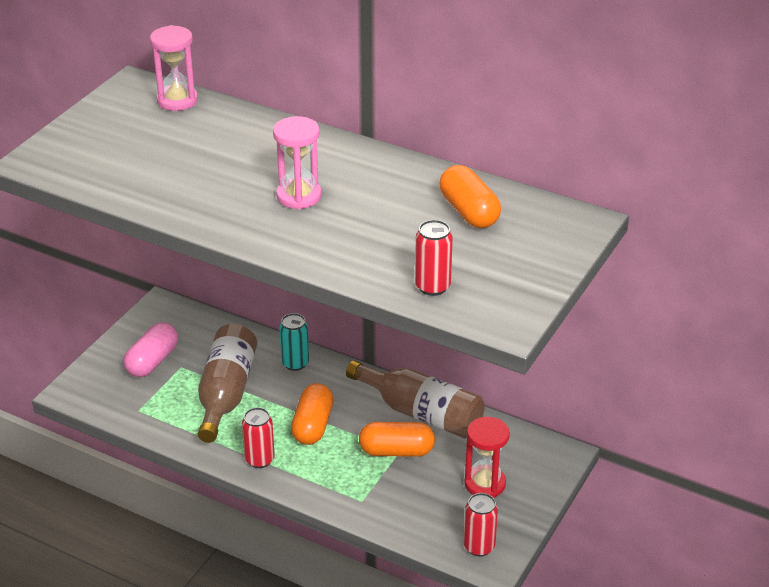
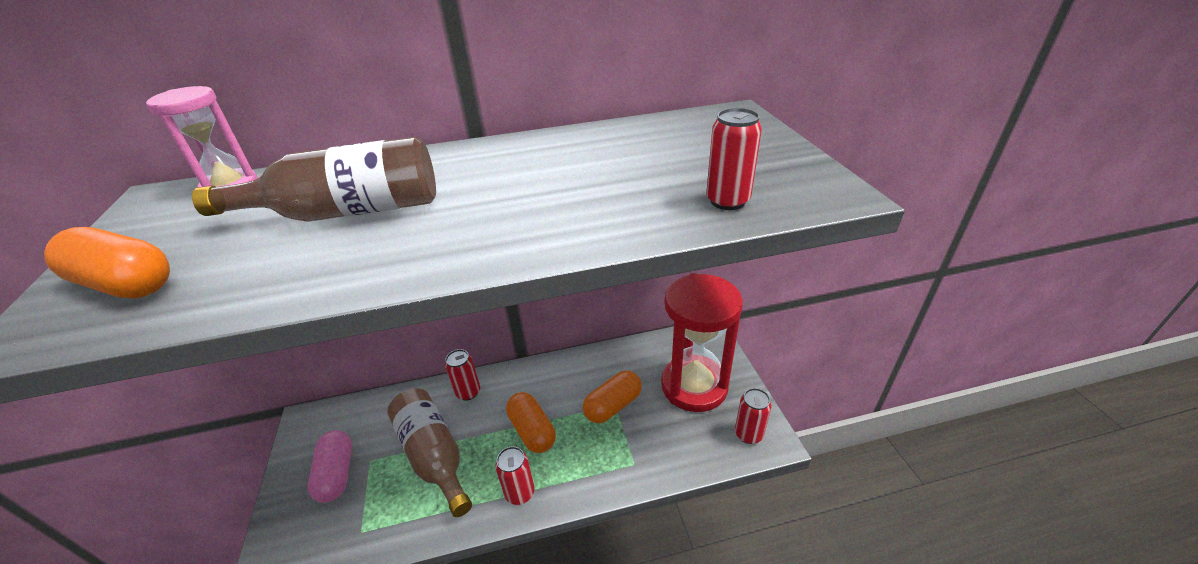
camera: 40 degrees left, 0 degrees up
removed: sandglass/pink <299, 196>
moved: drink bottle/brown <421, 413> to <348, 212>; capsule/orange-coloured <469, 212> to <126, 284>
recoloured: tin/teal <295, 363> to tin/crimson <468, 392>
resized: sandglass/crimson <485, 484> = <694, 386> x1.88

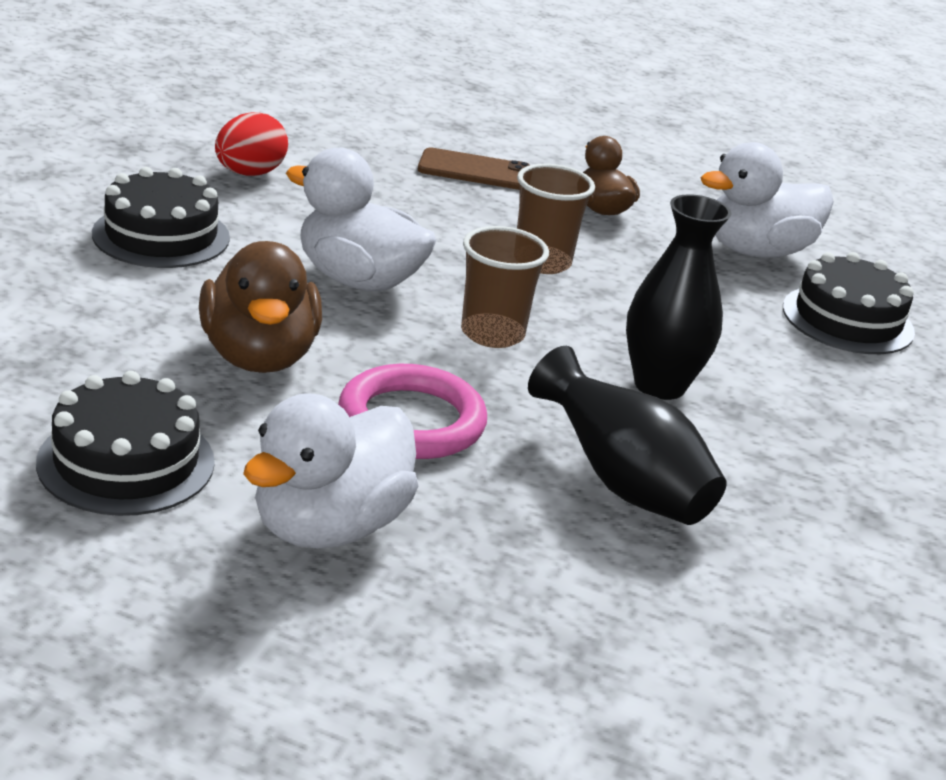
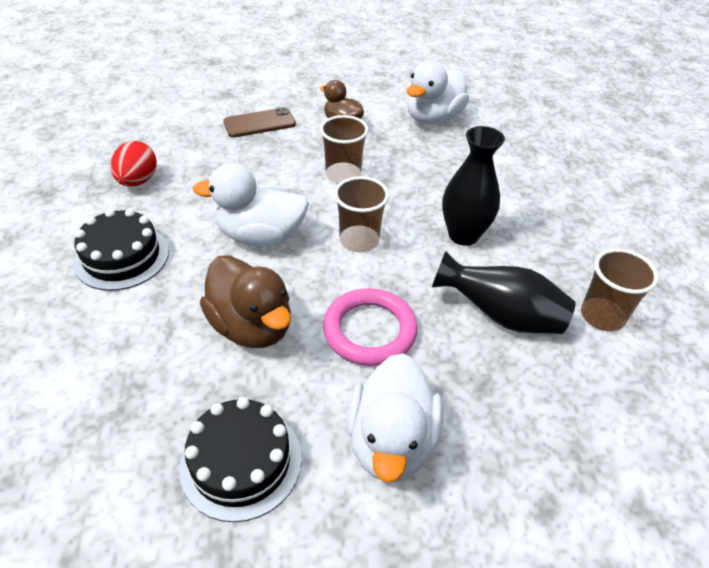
camera: 25 degrees left, 15 degrees up
removed: layer cake/black <847, 319>
added: beaker/brown <602, 316>

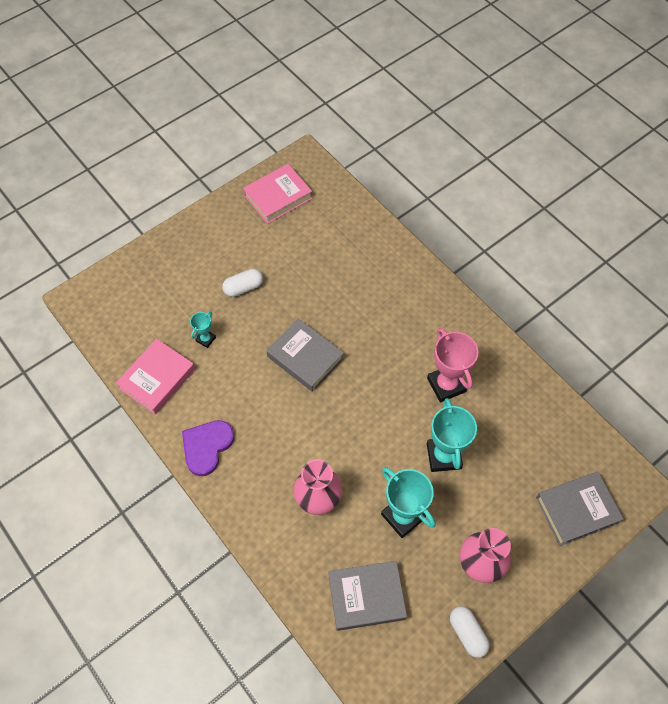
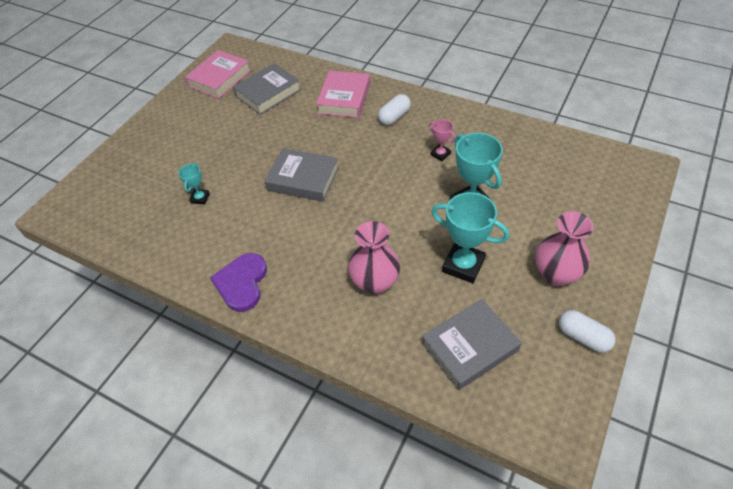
camera: 20 degrees left, 10 degrees down
moved: hardback/pink <157, 379> to <344, 98>; capsule/white <243, 287> to <394, 117>; hardback/grey <576, 510> to <268, 93>
resized: trophy/pink <446, 385> = <440, 154> x0.51

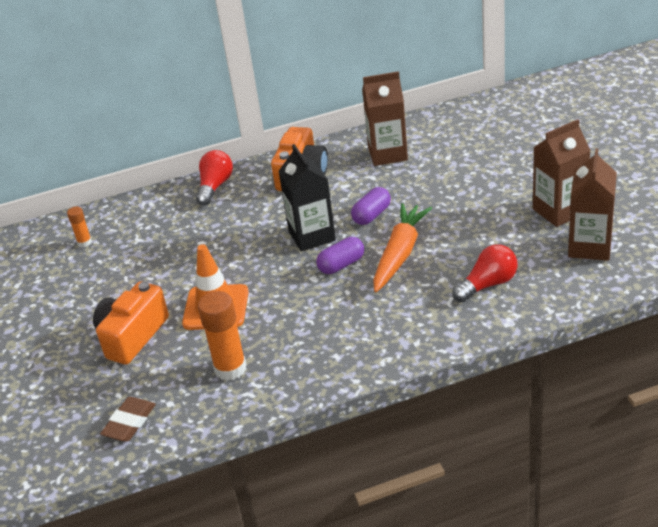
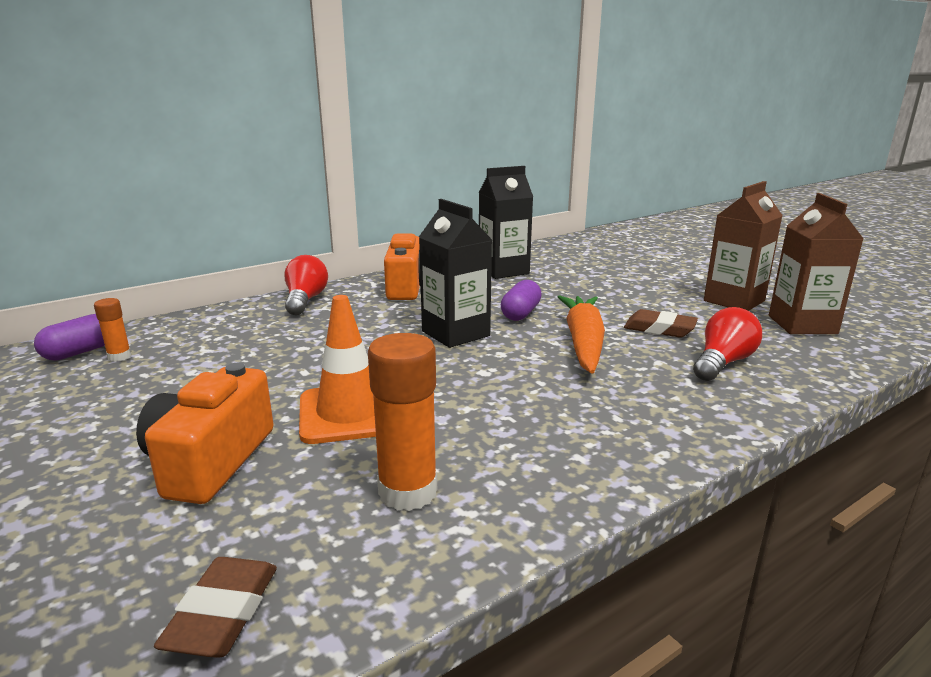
camera: 20 degrees left, 15 degrees down
added: eraser/brown <659, 329>
moved: capsule/purple <341, 265> to <80, 352>
recoloured: juice carton/brown <387, 154> to juice carton/black <503, 271>

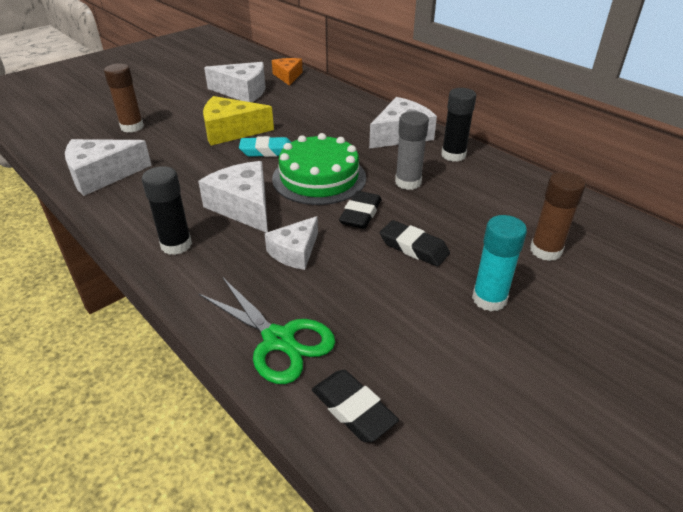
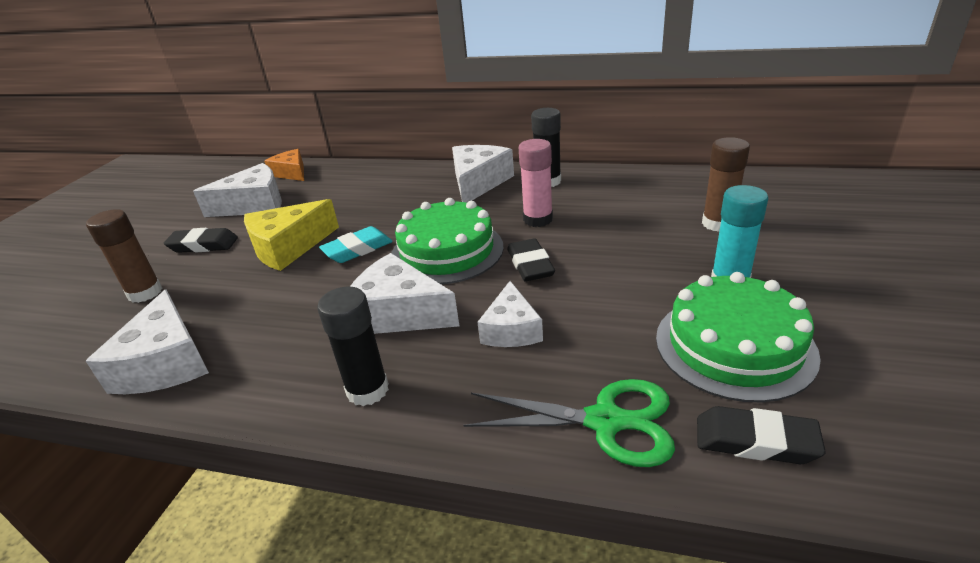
camera: 30 degrees left, 5 degrees down
added: layer cake/green <734, 345>
moved: eraser/black <413, 247> to <203, 245>
recoloured: stick of glue/grey <408, 182> to stick of glue/pink <538, 219>
turned: cheese wedge/white <102, 175> = <166, 362> 45 degrees counterclockwise

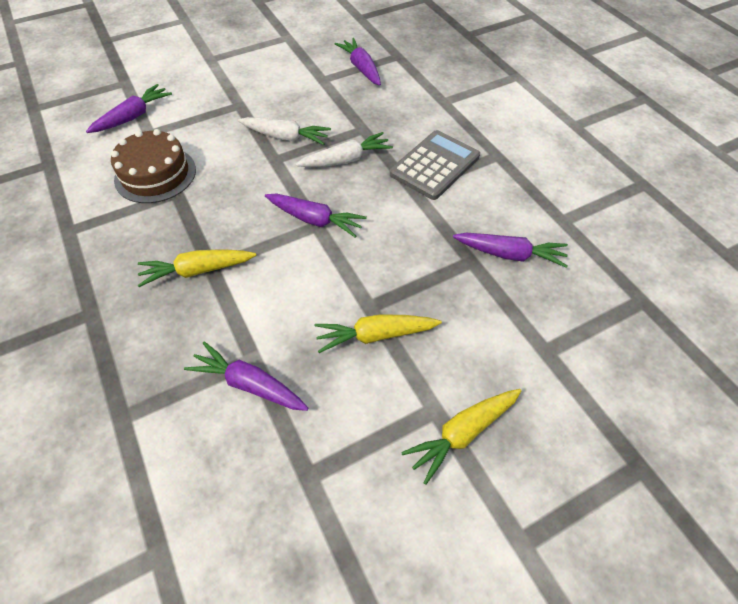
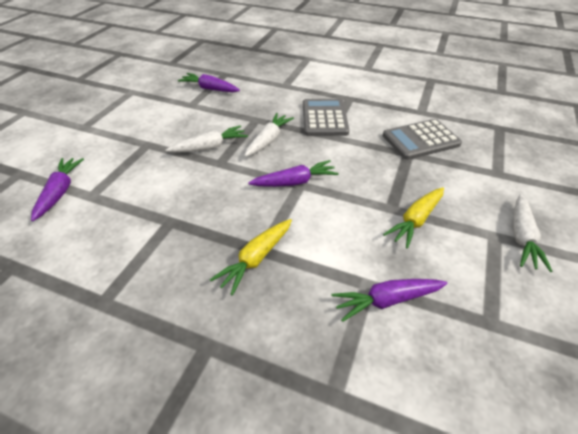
camera: 40 degrees left, 10 degrees down
removed: layer cake/brown <155, 174>
replaced: root vegetable/purple <509, 254> to pocket calculator/grey <421, 140>
recoloured: root vegetable/golden <462, 433> to root vegetable/white <522, 237>

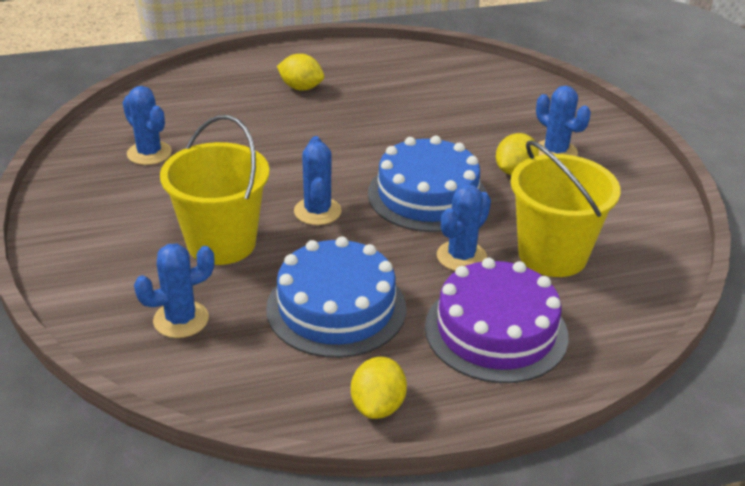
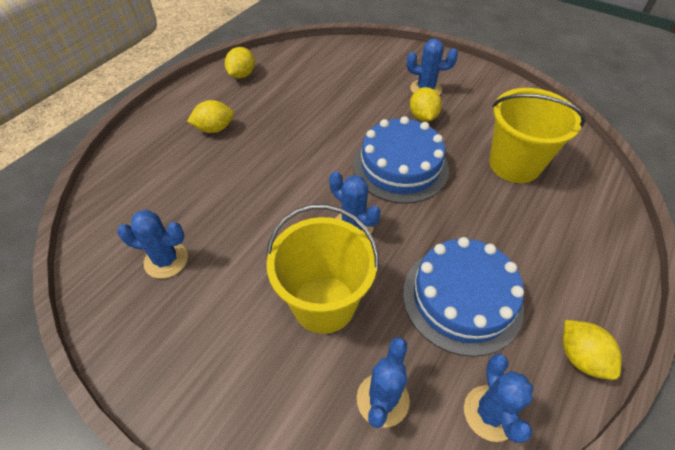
camera: 40 degrees left, 15 degrees up
removed: layer cake/purple <496, 331>
added: citrus fruit/golden <242, 75>
moved: cactus/royal blue <461, 256> to <490, 413>

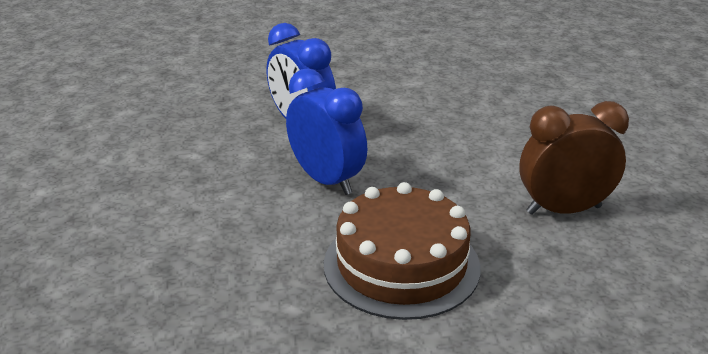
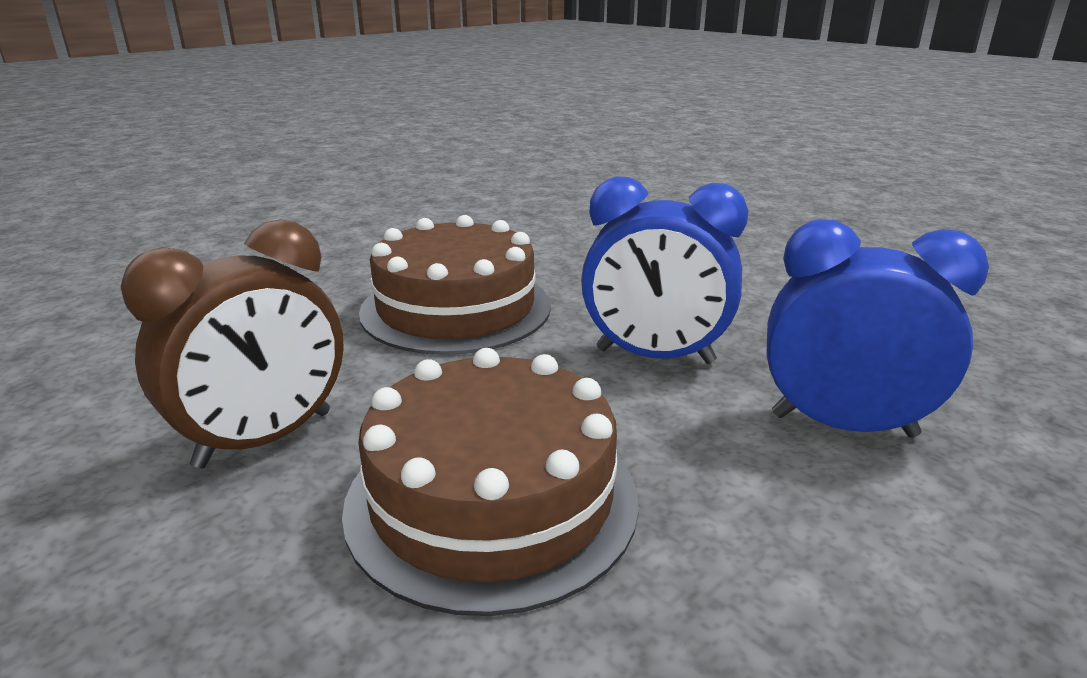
camera: 145 degrees right, 5 degrees down
added: layer cake/brown <492, 499>

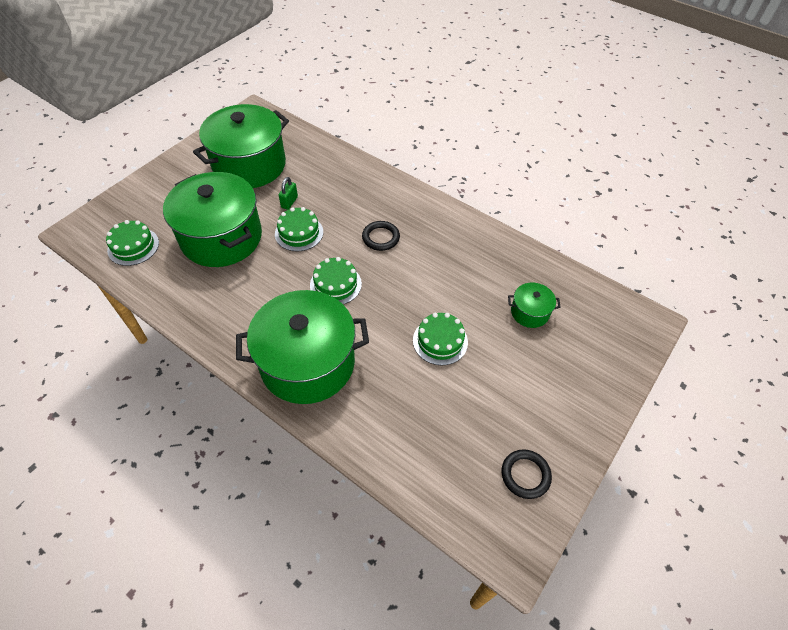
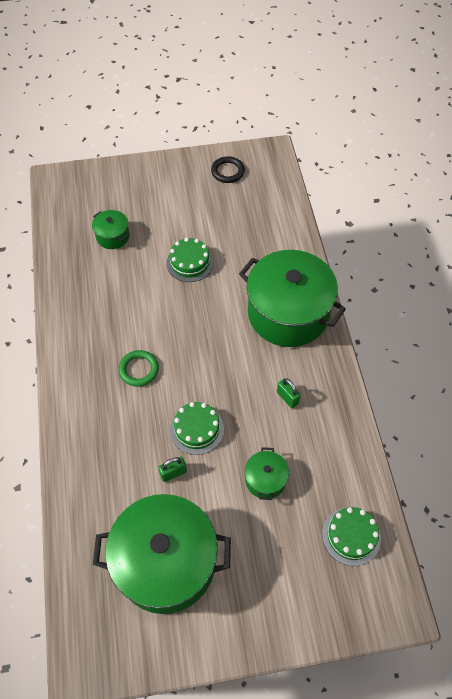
camera: 135 degrees left, 5 degrees up
removed: layer cake/green <335, 284>
added: small lock/green <287, 398>
recoloured: hoop/black <380, 238> to hoop/green <139, 369>
resized: pot/green <221, 237> = <265, 479> x0.44

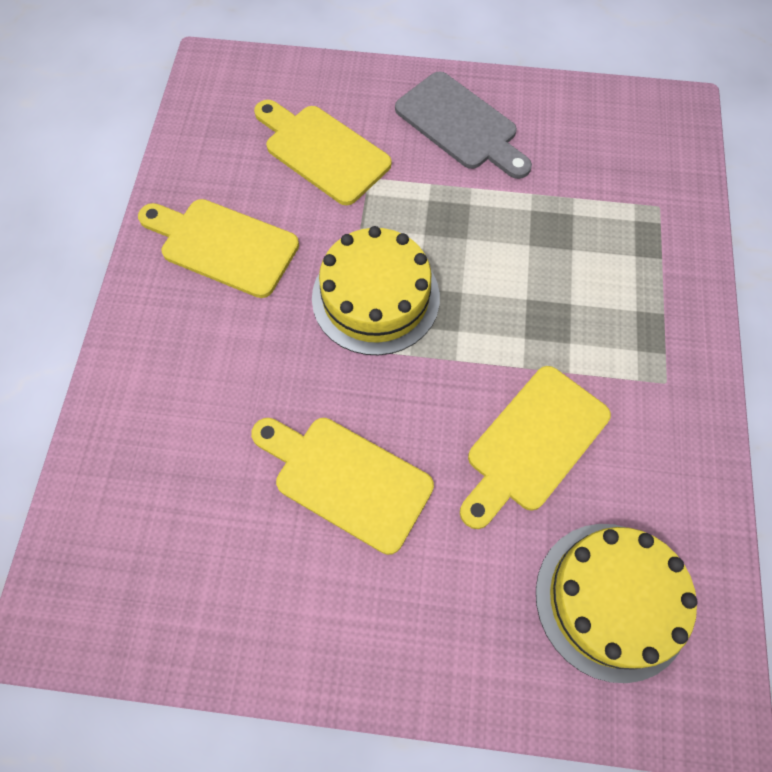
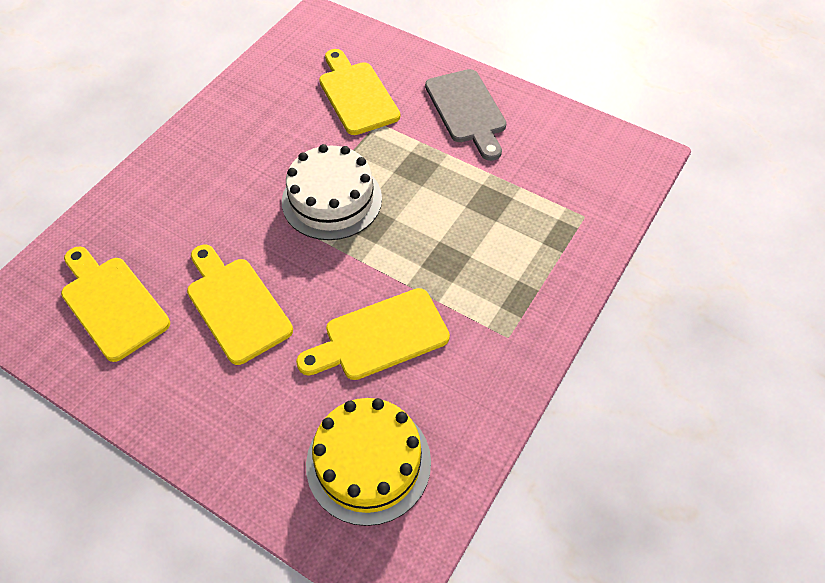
camera: 25 degrees right, 10 degrees down
moved: cutting board/golden <223, 245> to <112, 303>
recoloured: layer cake/golden <375, 297> to layer cake/white <332, 200>

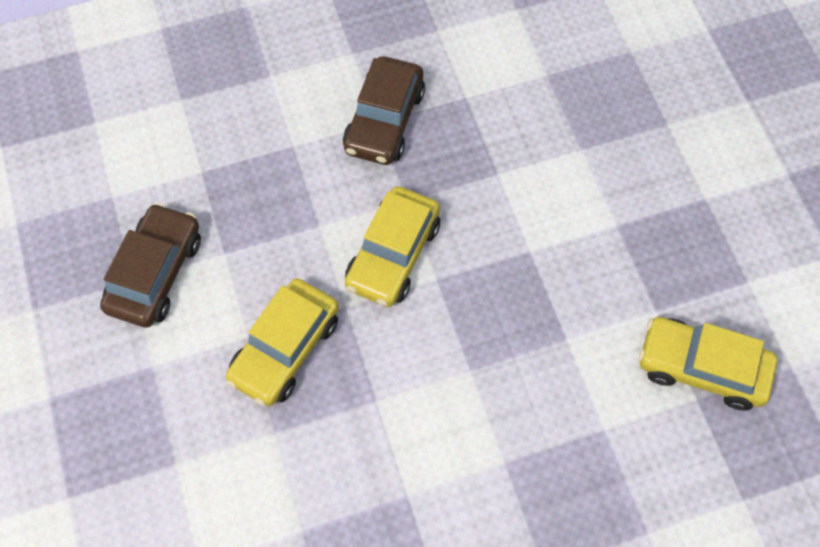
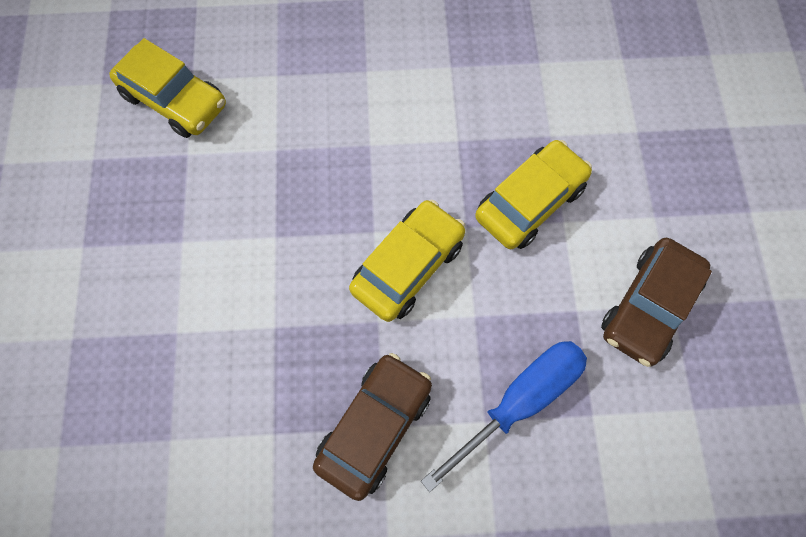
camera: 165 degrees left, 5 degrees up
added: flat screwdriver/royal blue <519, 402>

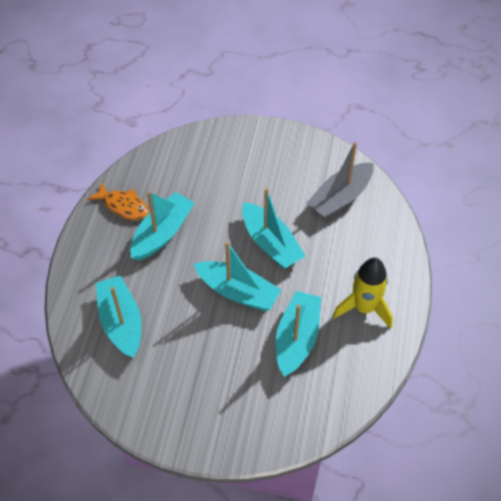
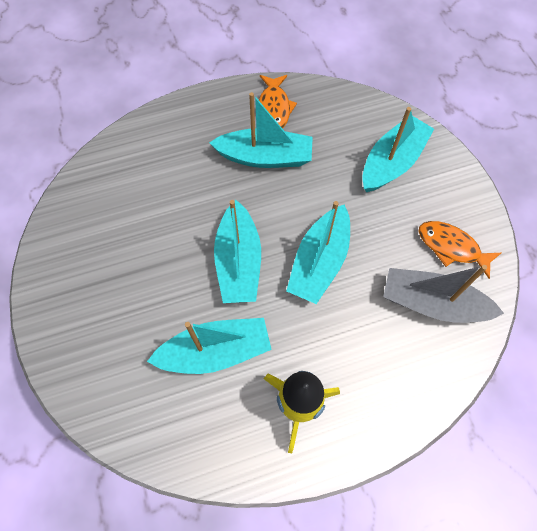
camera: 60 degrees right, 10 degrees up
added: fish figure/orange-coloured <451, 247>
moved: boat/teal <121, 322> to <392, 162>

